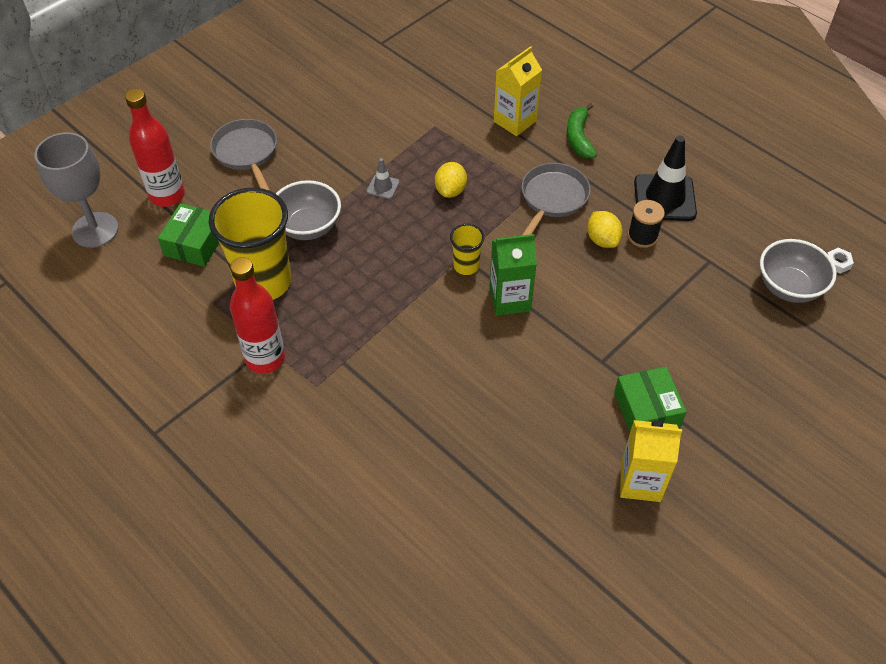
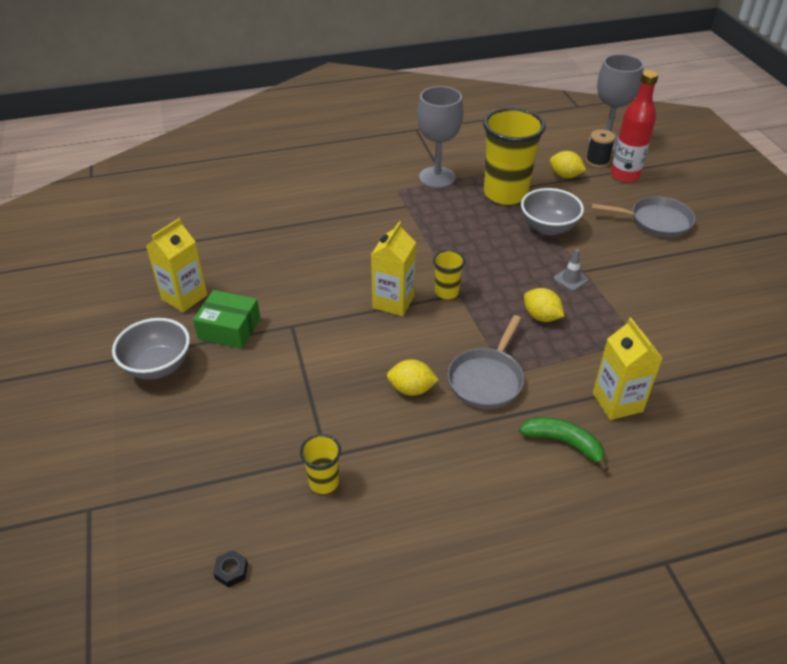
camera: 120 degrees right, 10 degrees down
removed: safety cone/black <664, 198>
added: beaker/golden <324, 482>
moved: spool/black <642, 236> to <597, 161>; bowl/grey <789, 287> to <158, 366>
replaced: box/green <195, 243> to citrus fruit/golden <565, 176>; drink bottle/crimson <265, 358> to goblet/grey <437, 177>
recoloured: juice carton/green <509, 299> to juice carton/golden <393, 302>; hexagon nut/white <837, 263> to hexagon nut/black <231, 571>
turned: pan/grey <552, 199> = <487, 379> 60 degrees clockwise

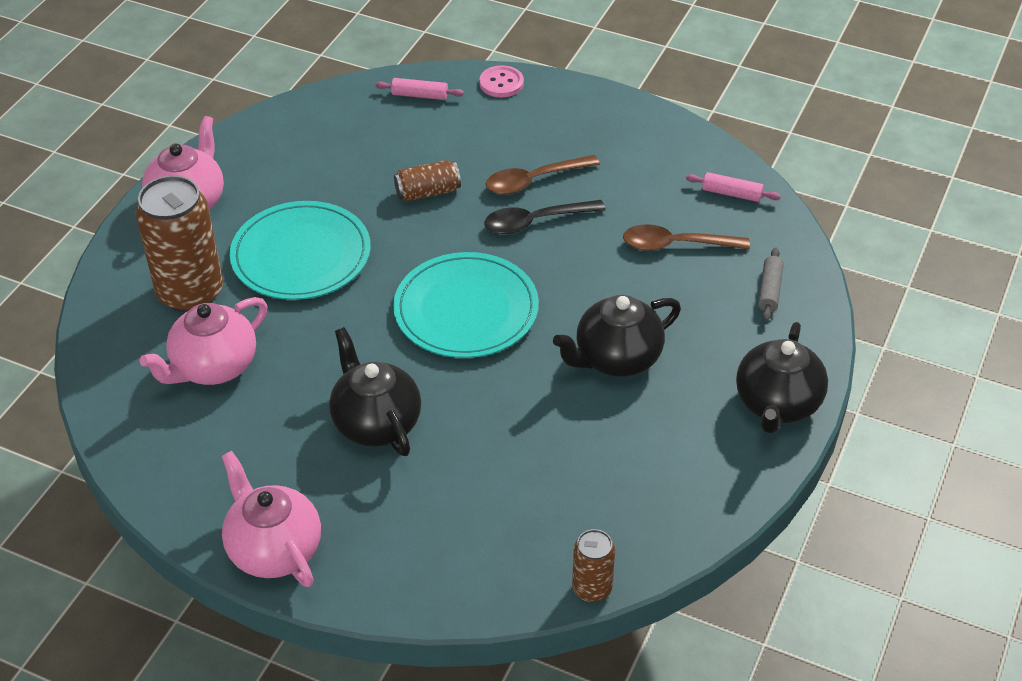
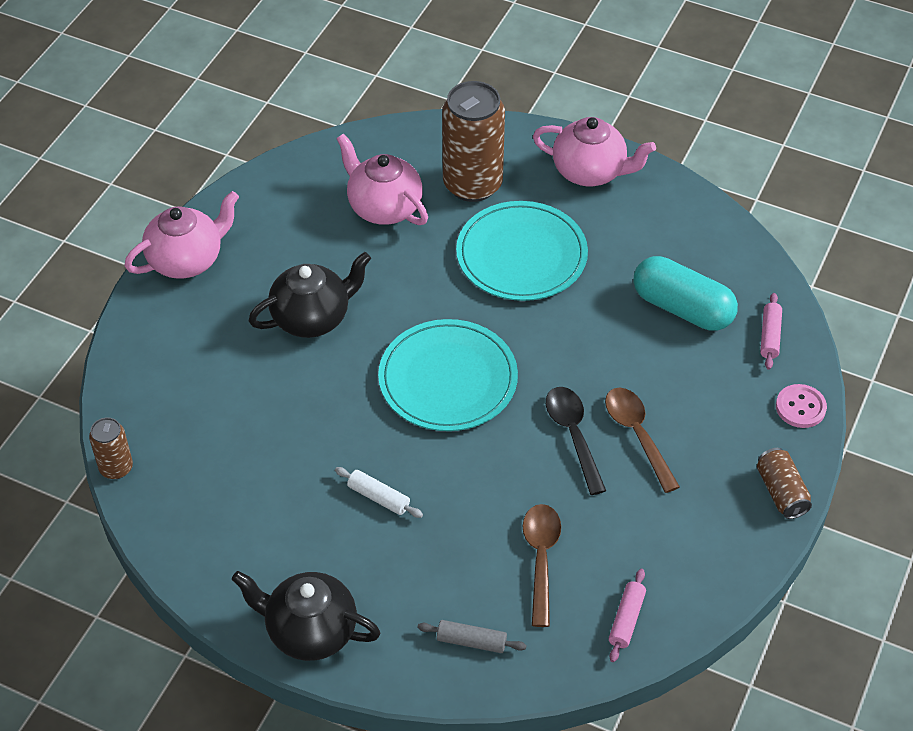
camera: 90 degrees right, 5 degrees up
added: capsule/teal <682, 308>
moved: tin/brown <427, 192> to <781, 492>
replaced: tea pot/black <616, 359> to rolling pin/white <379, 497>

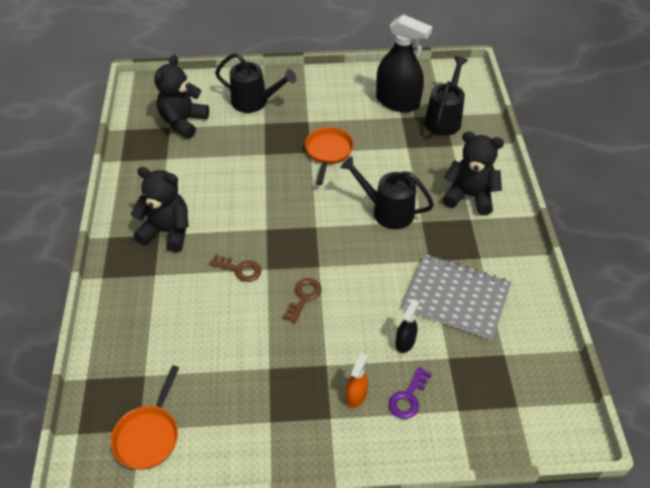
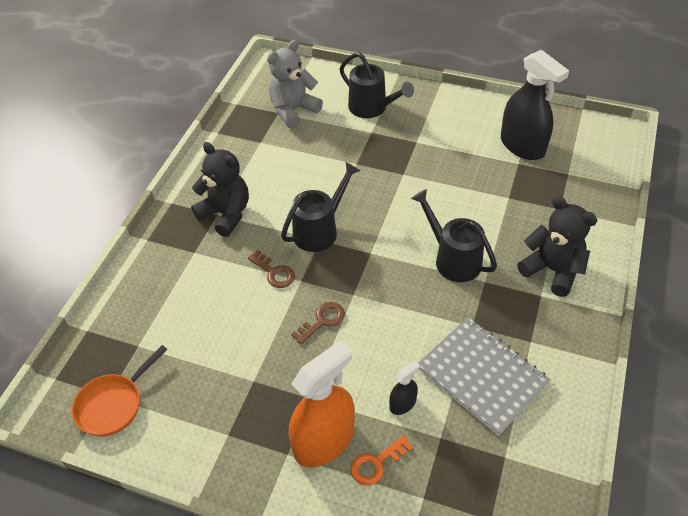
camera: 25 degrees right, 0 degrees up
removed: pan/orange-coloured <328, 152>
moved: watering pot/black <444, 118> to <320, 230>
recoloured: teddy bear/black <183, 122> to teddy bear/grey <293, 110>; key/purple <408, 397> to key/orange-coloured <377, 463>
resized: spray cleaner/orange-coloured <356, 395> = <324, 441> x2.17

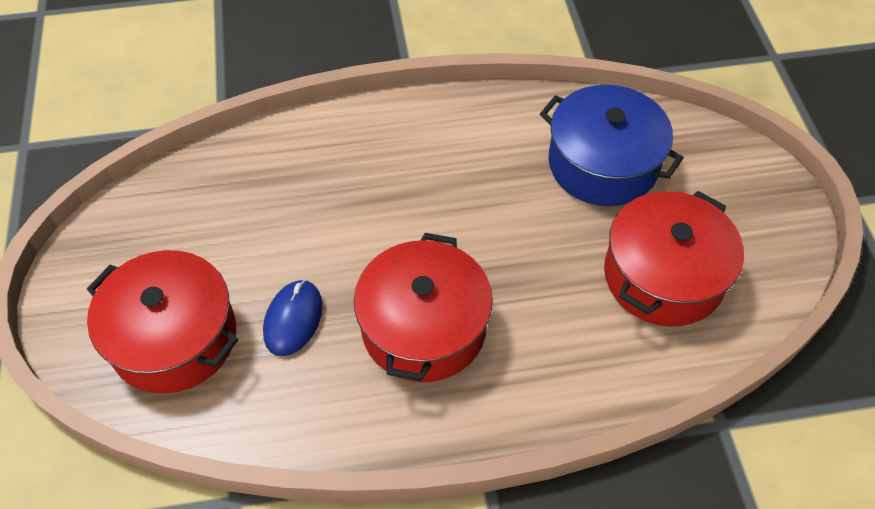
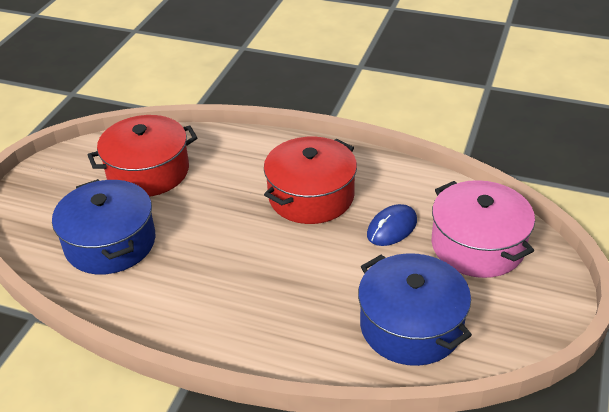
camera: 150 degrees left, 15 degrees down
added: pot/royal blue <411, 326>
recoloured: pot/crimson <174, 338> to pot/pink <478, 245>

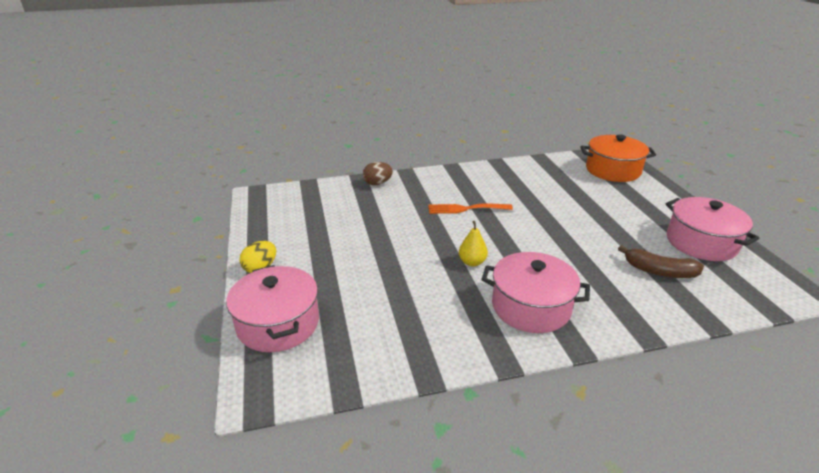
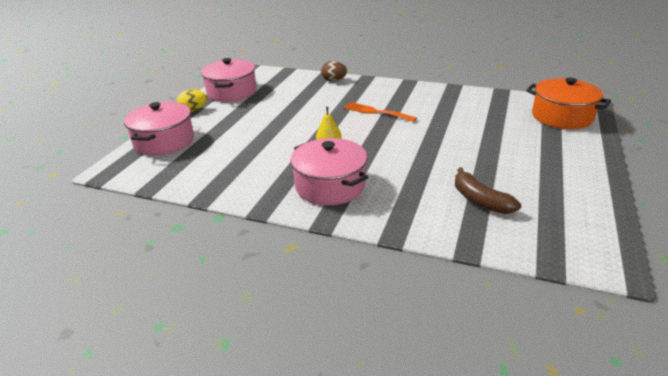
camera: 35 degrees right, 0 degrees up
moved: pot/pink <701, 242> to <231, 92>

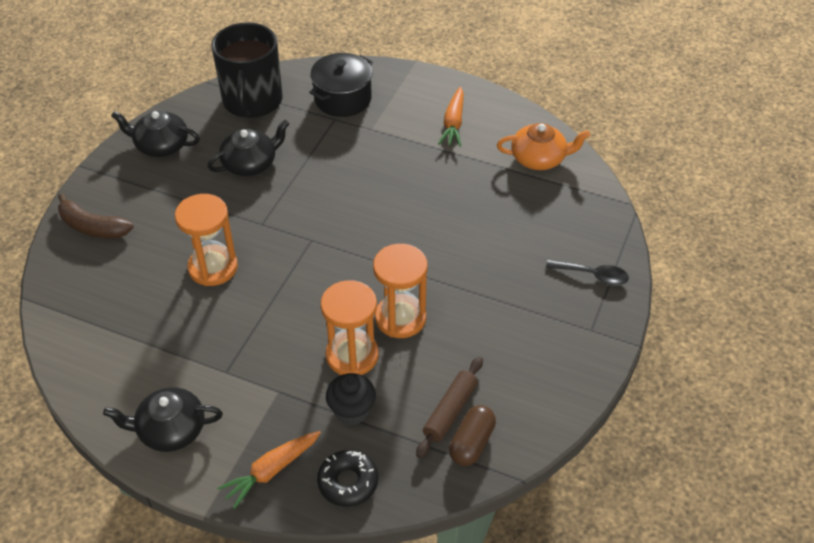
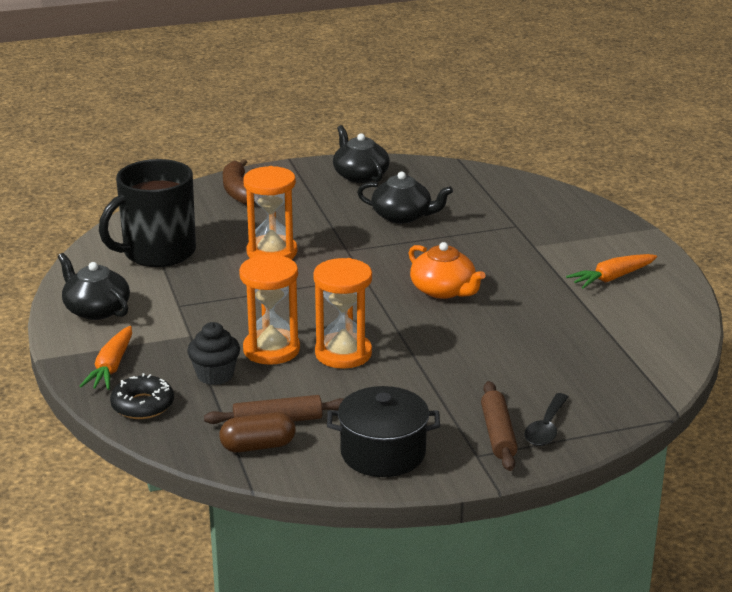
camera: 50 degrees right, 20 degrees down
added: rolling pin/brown <498, 434>
moved: mug/black <252, 102> to <157, 252>; pot/black <343, 99> to <383, 453>; tea pot/orange-coloured <539, 158> to <444, 290>
turned: root vegetable/orange-coloured <271, 471> = <111, 367> 90 degrees counterclockwise; spoon/black <592, 275> = <546, 428> 45 degrees clockwise

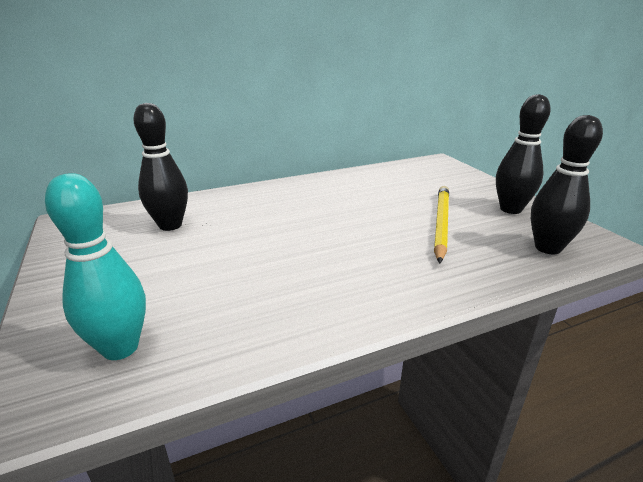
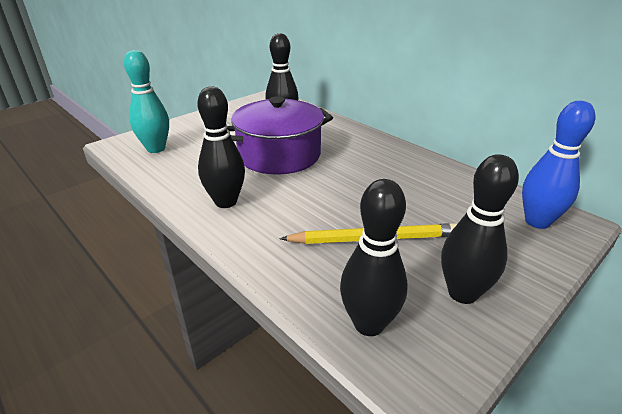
camera: 70 degrees right, 5 degrees up
added: tenpin/black <226, 202>; pot/purple <279, 155>; tenpin/royal blue <537, 222>

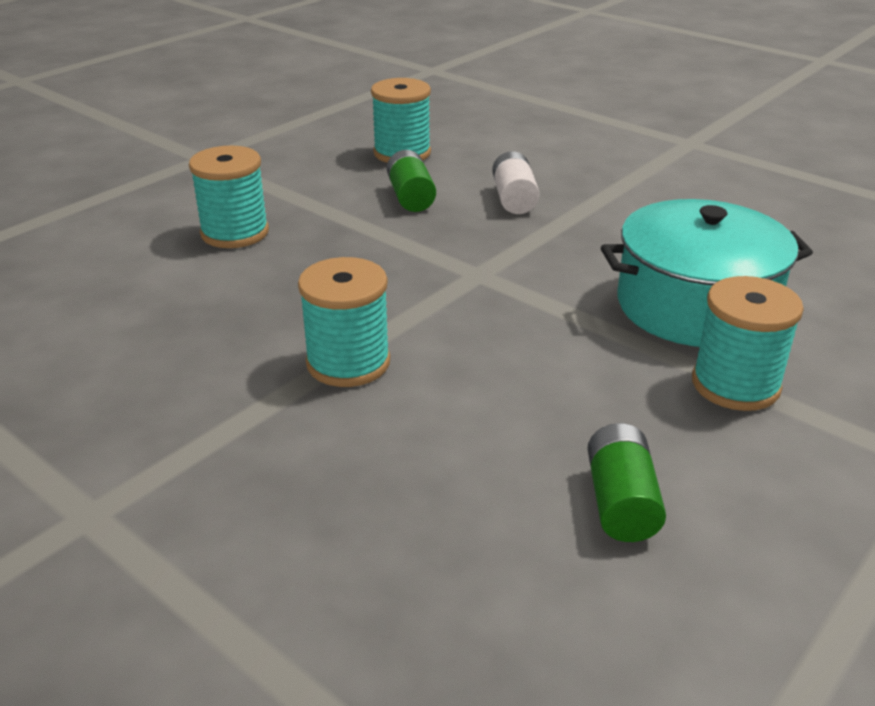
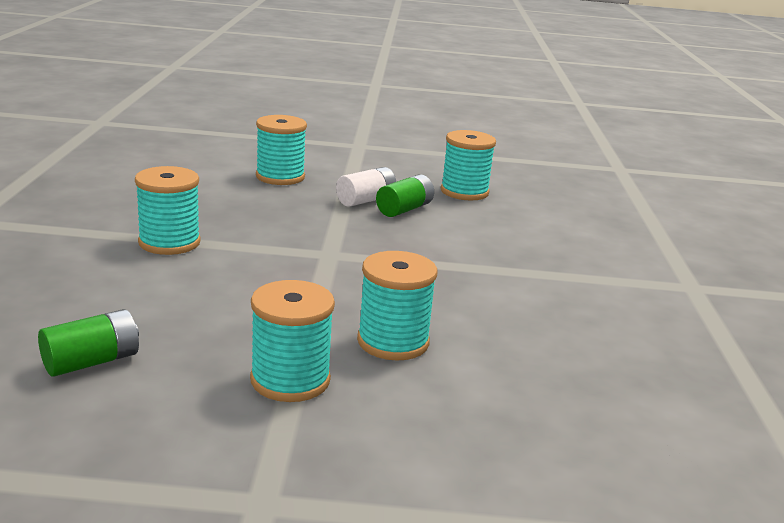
camera: 50 degrees right, 10 degrees down
moved: AA battery/white <514, 199> to <366, 200>
replaced: pot/teal <695, 306> to spool/teal <393, 342>

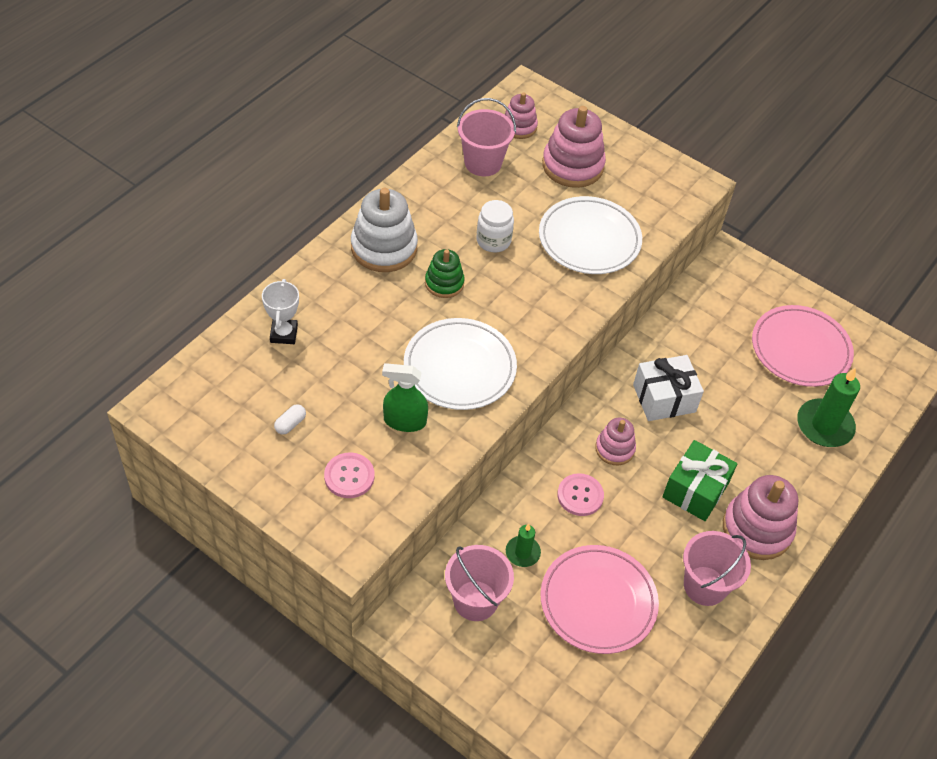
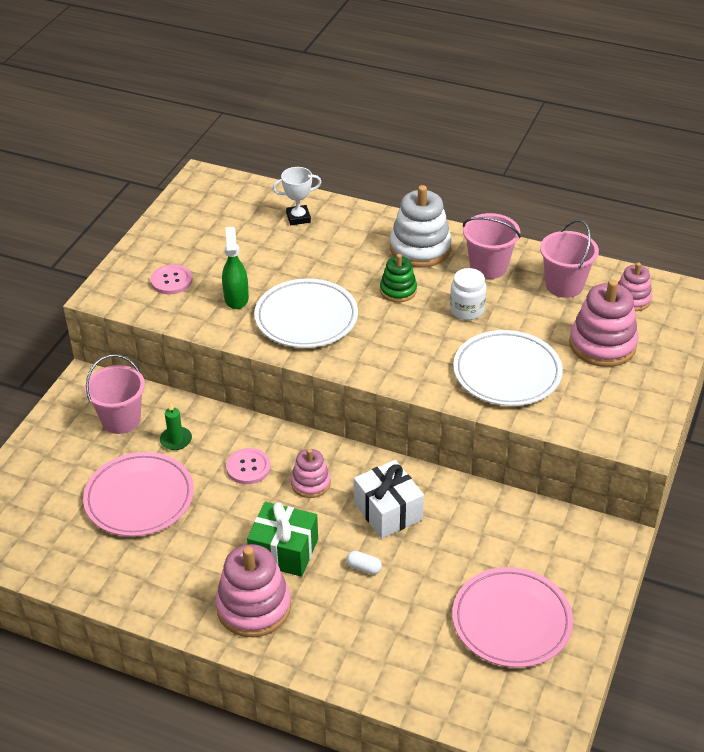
camera: 80 degrees right, 10 degrees down
removed: wax candle/green <824, 425>
moved: capsule/white <290, 424> to <364, 567>; pail/pink <705, 586> to <488, 267>

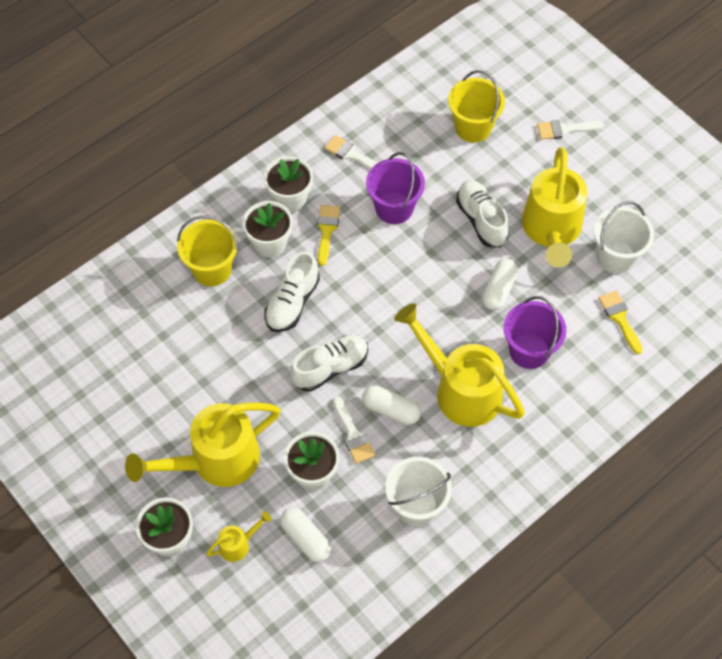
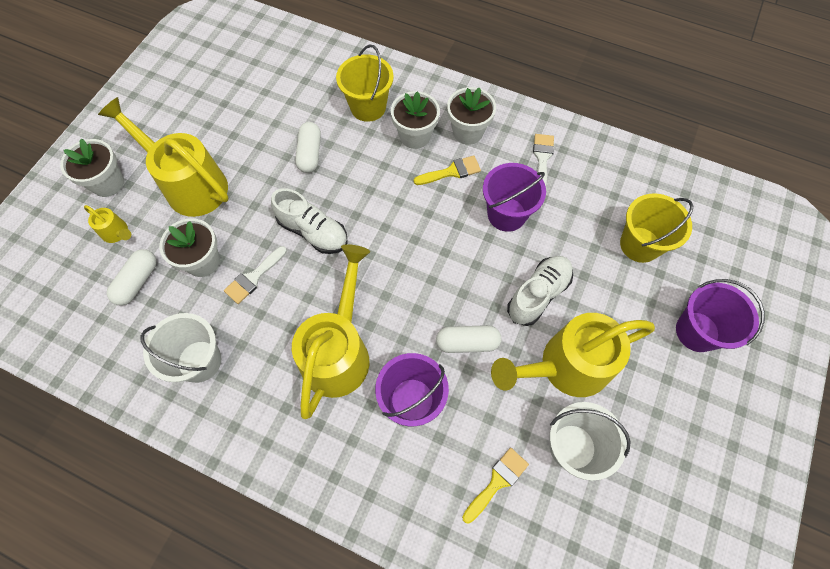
camera: 65 degrees right, 5 degrees up
removed: sneaker/white <292, 302>
moved: capsule/white <391, 410> to <310, 154>
replaced: paintbrush/white <564, 129> to pail/purple <697, 331>

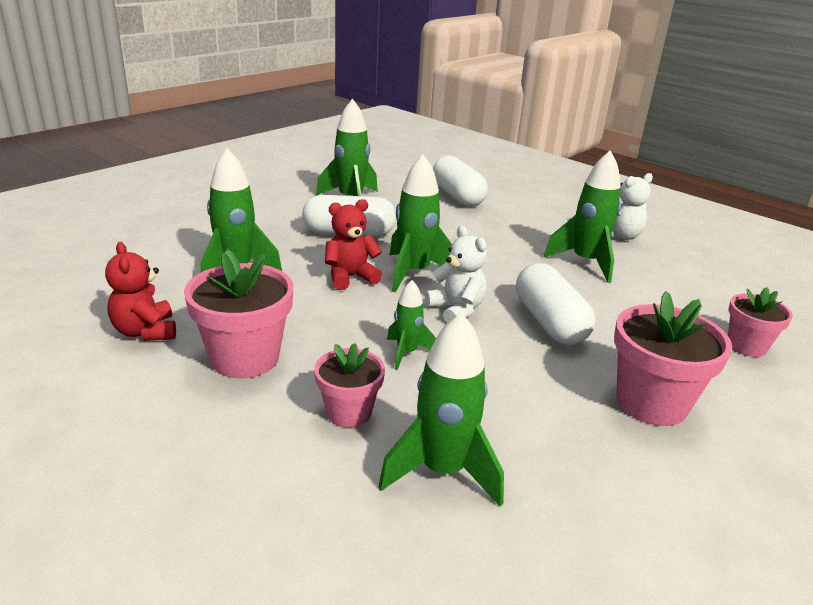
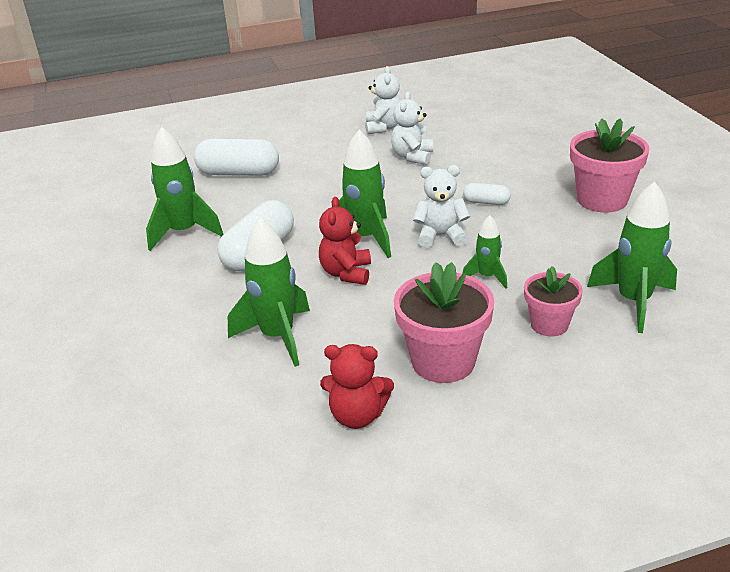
camera: 55 degrees left, 5 degrees up
removed: plant pot/pink <746, 346>
replaced: rocket/green <585, 262> to teddy bear/white <412, 157>
resized: capsule/white <549, 322> = <486, 202> x0.50

